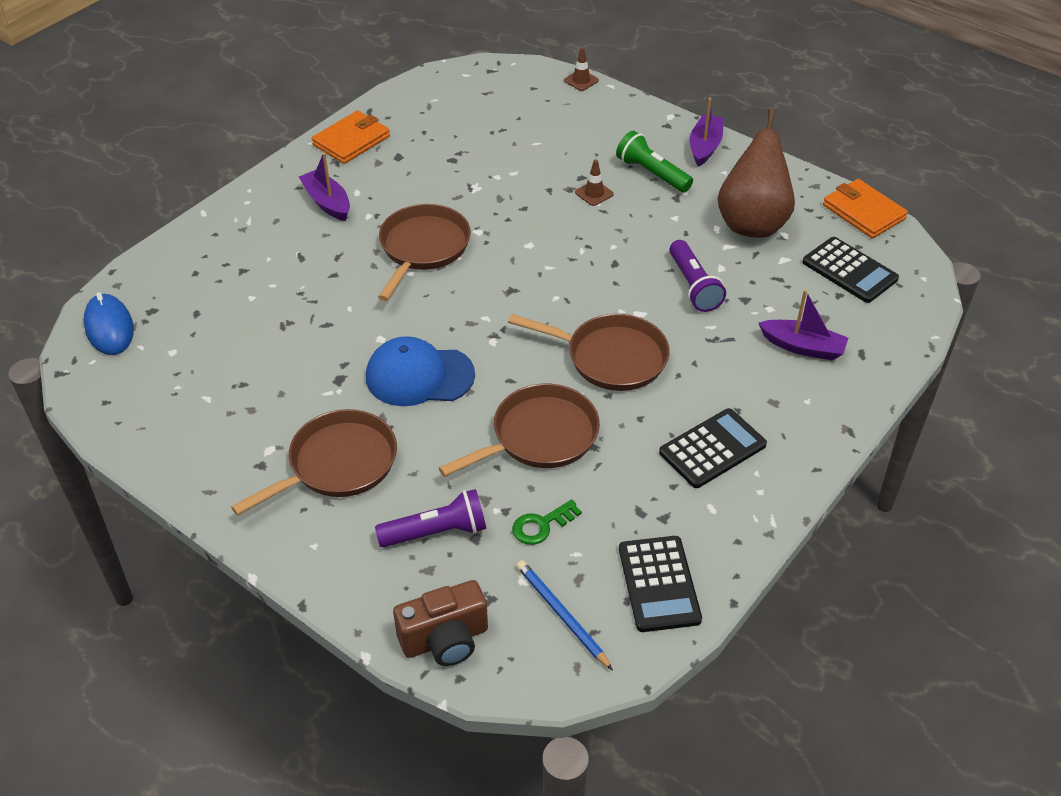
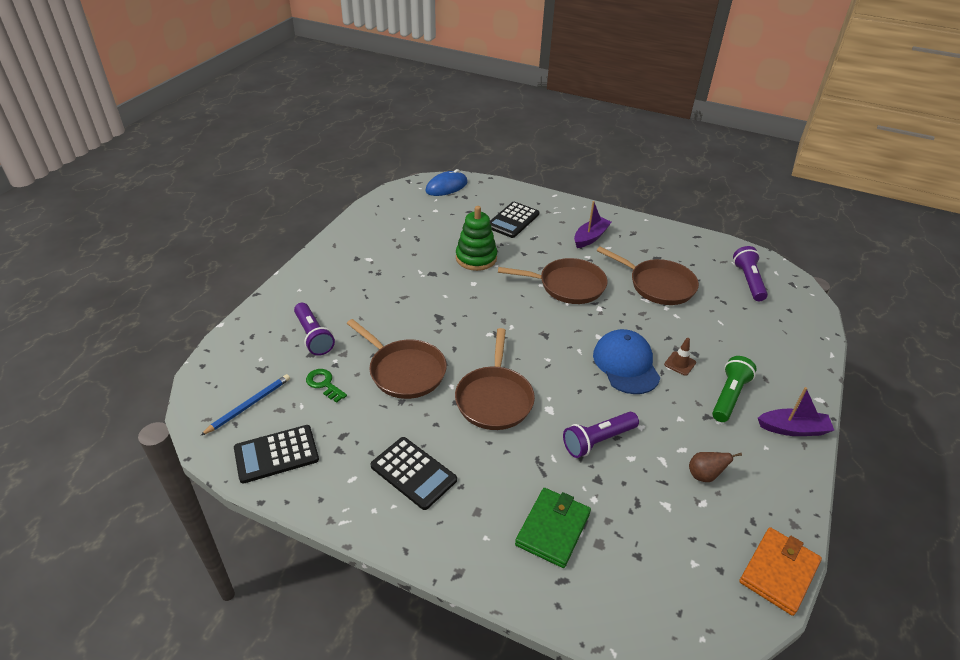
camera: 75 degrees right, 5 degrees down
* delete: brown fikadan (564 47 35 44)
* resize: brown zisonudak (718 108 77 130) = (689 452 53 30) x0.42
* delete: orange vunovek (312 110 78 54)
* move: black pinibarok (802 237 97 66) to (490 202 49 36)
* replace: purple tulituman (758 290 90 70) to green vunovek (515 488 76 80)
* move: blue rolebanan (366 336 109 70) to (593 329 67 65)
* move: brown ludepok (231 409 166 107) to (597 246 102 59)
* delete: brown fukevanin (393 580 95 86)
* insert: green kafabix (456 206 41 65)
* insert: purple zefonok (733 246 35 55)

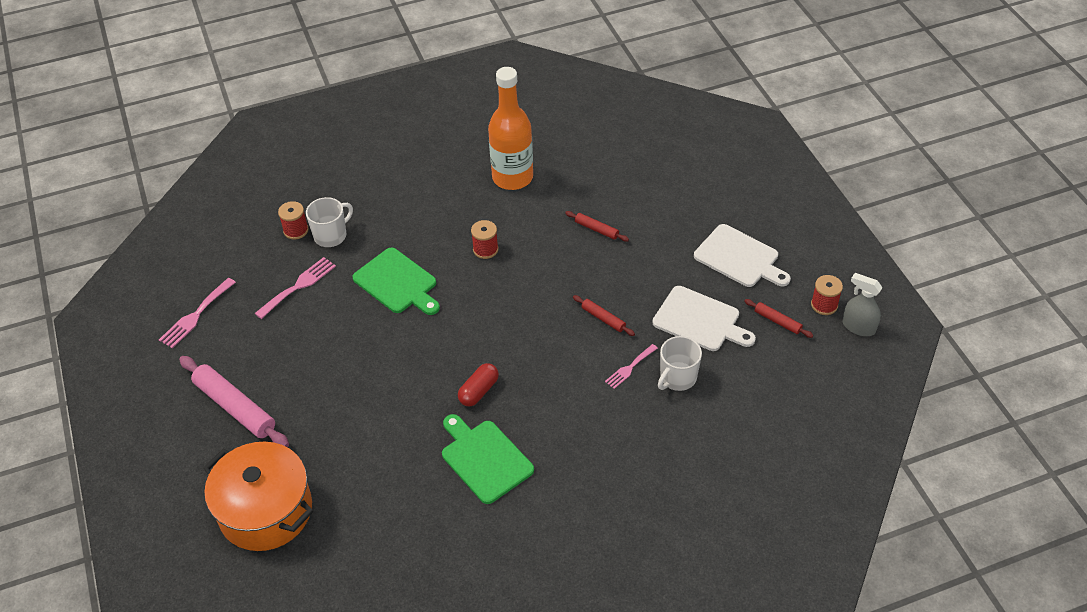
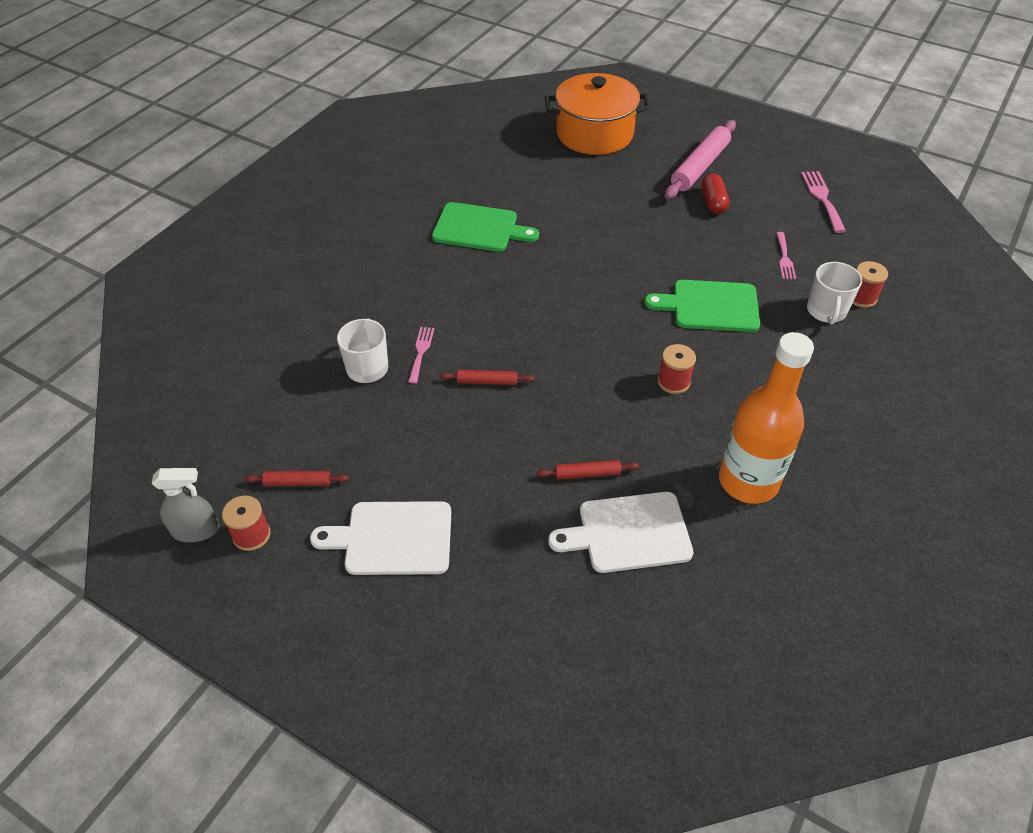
camera: 140 degrees right, 0 degrees up
* resize: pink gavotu (255 257 81 62) = (776 232 20 48) x0.66
* move: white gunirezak (652 286 104 65) to (548 492 145 81)
* rotate: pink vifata (179 356 110 91) = (665 120 71 79) 60 degrees counterclockwise
* move: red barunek (458 363 41 43) to (702 173 28 41)

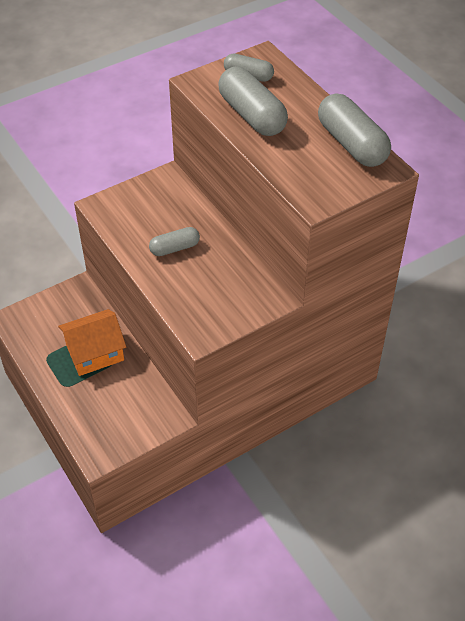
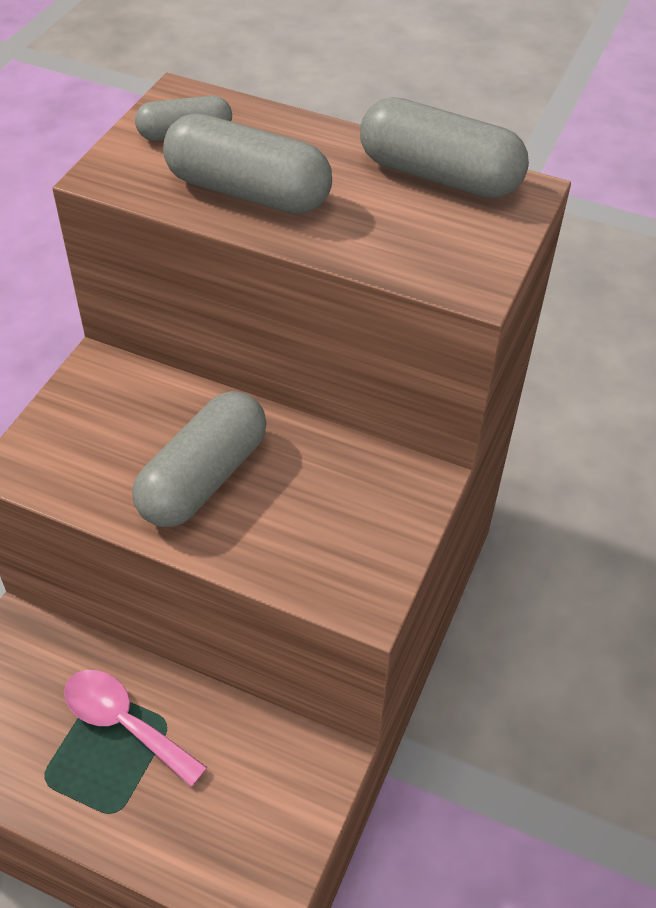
camera: 35 degrees left, 0 degrees up
* resize: grey barunek (149 227 51 29) = (132 391 135 136) x1.74
* replace: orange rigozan (58 309 68 67) to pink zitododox (64 670 144 117)

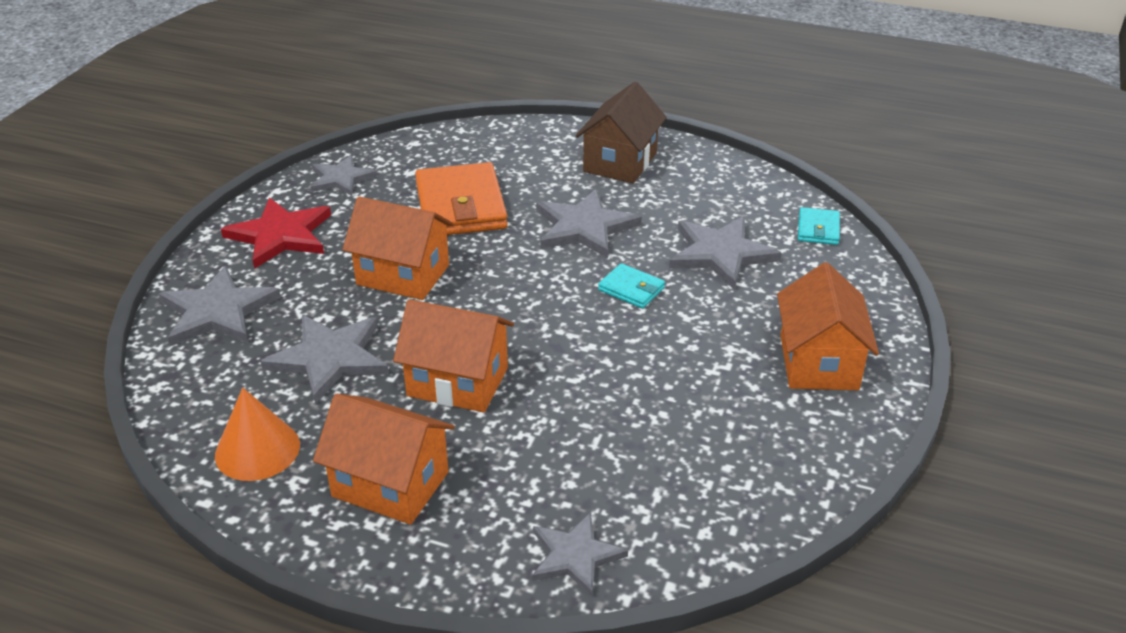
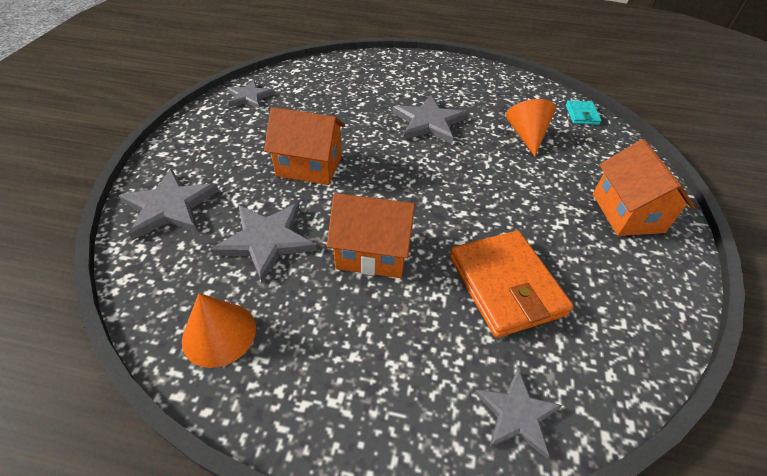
camera: 10 degrees left, 10 degrees up
* delete: brown rigozan (575 82 92 101)
* move: orange vunovek (415 162 93 73) to (450 231 123 107)
* delete: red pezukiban (221 197 110 72)
* replace: grey pezukiban (669 217 113 72) to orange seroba (506 99 50 57)
* delete: turquoise vunovek (598 263 67 45)
* delete: orange rigozan (313 394 142 131)

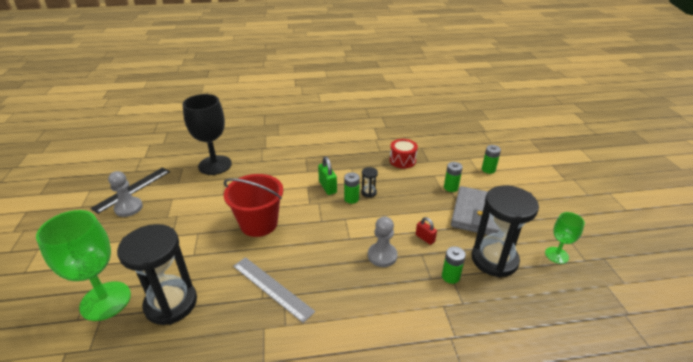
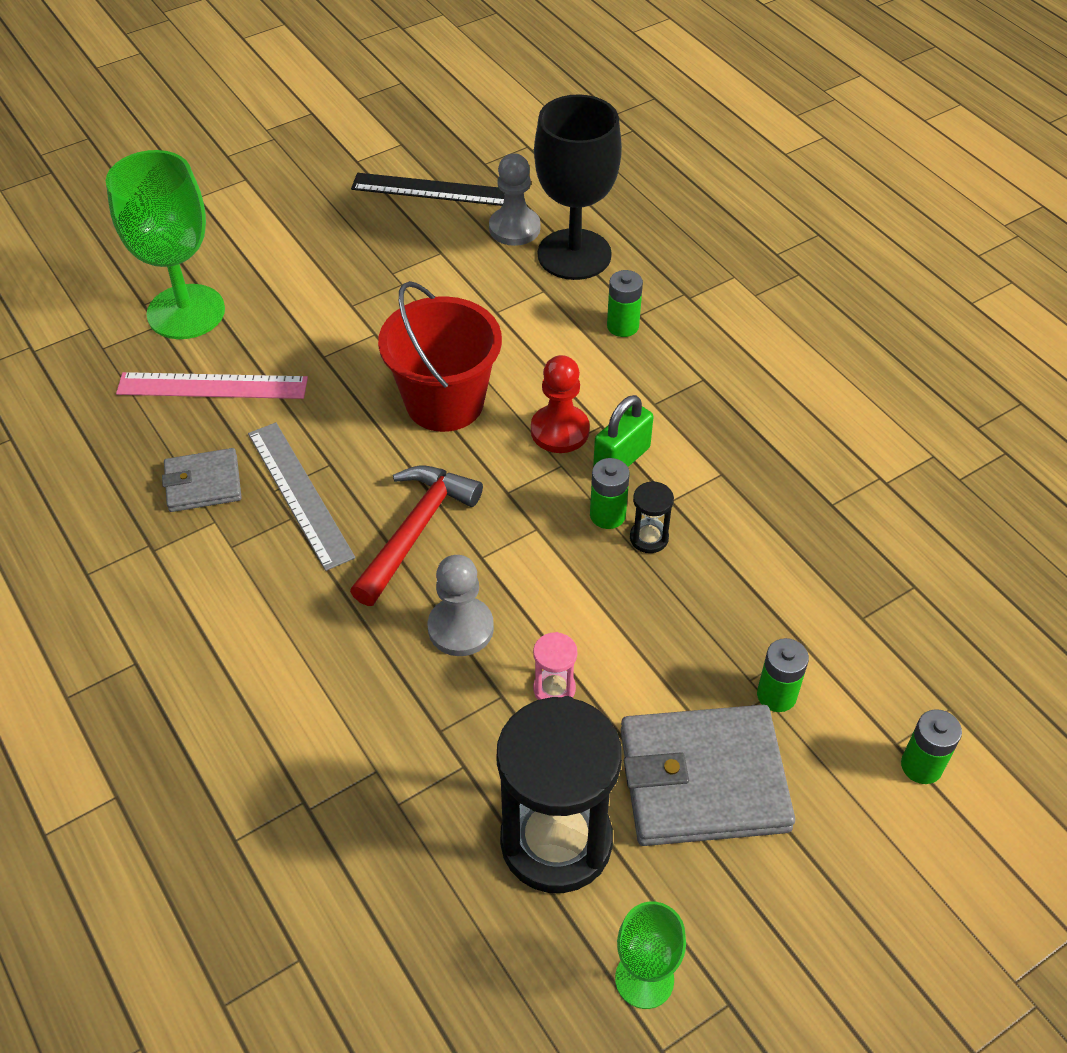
camera: 65 degrees right, 15 degrees up
* delete: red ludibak (390 139 28 29)
* move: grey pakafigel (108 171 35 46) to (489 153 51 93)
* replace: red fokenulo (416 217 21 28) to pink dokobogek (533 632 44 68)
* replace: black dokobogek (117 224 80 101) to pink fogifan (116 372 192 27)
* move: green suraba (442 246 24 38) to (607 270 36 67)
* rotate: grey fogifan (233 257 82 66) = (248 422 107 149) 45 degrees counterclockwise
* insert: red pakafigel (531 355 59 98)
* insert: grey vunovek (162 448 80 64)
* insert: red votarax (350 466 133 140)

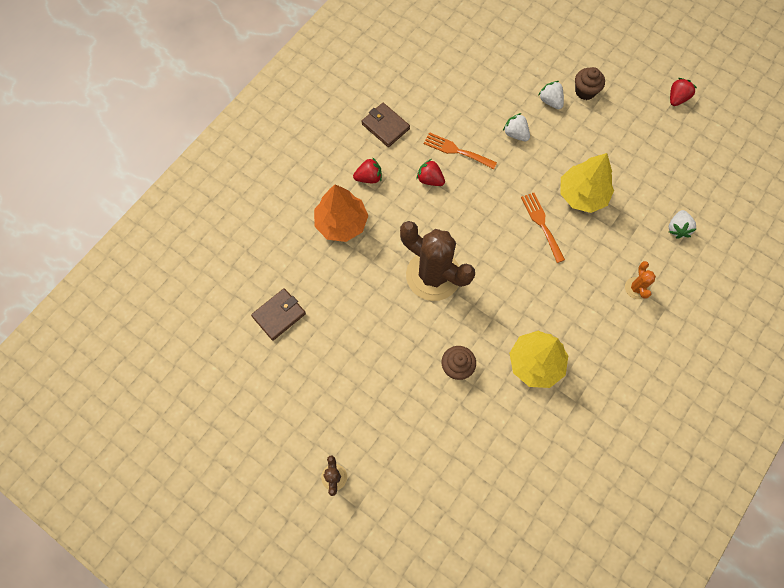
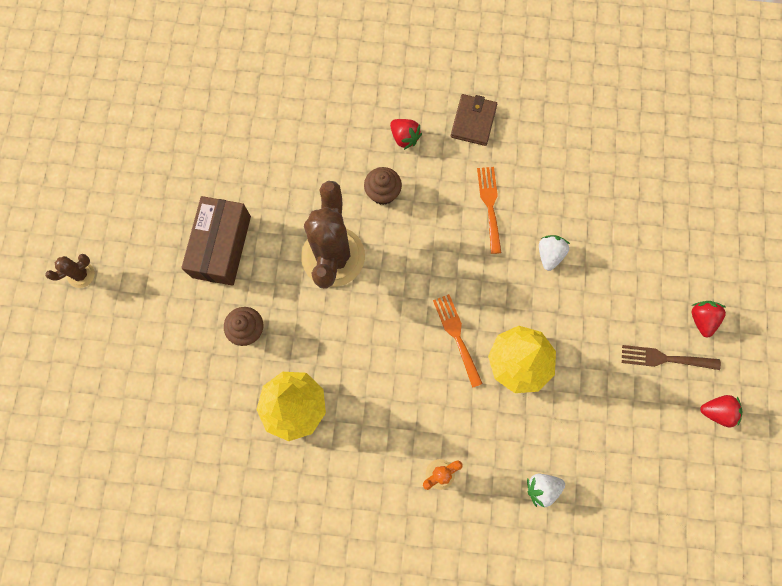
camera: 60 degrees right, 5 degrees up
* move: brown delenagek (575 67 30 33) to (364 167 38 38)
* delete: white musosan (539 81 25 28)
* move: red musosan (417 159 28 27) to (692 301 35 37)
* delete: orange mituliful (314 184 55 58)
* rotate: orange gavotu (521 193 44 70) = (433 294 50 94) 60 degrees counterclockwise
* delete: brown vunovek (251 288 55 53)
* insert: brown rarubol (181 196 70 90)
* insert: brown gavotu (622 345 99 25)

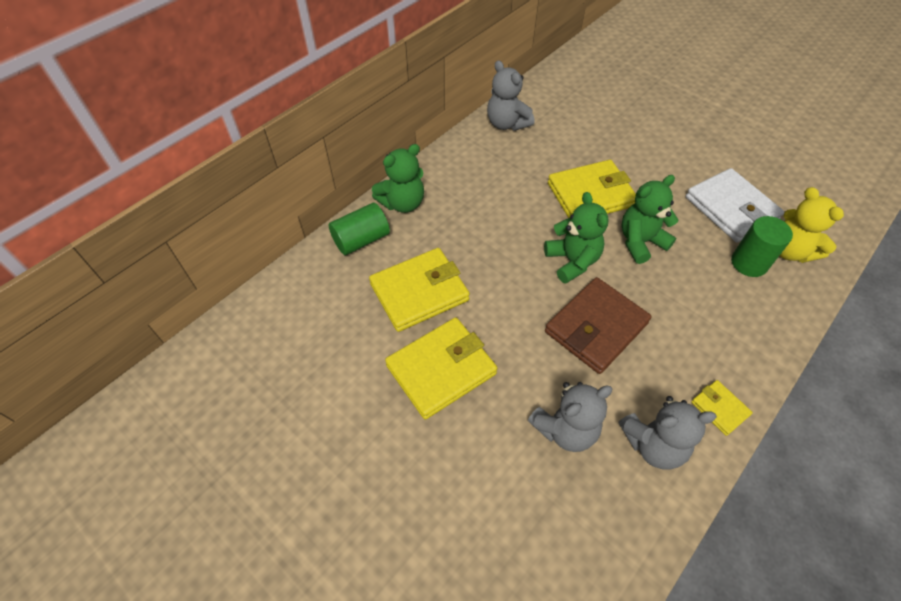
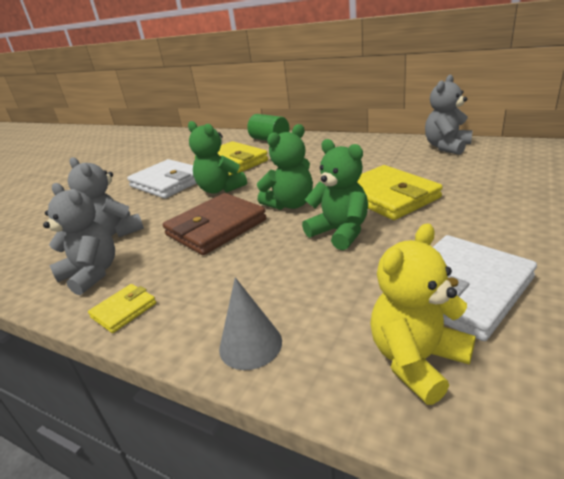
camera: 80 degrees right, 25 degrees down
* move: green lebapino (372 144 52 69) to (188 121 59 73)
* delete: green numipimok (731 216 62 61)
* rotate: brown vunovek (545 277 107 97) = (163 193 104 62) 75 degrees counterclockwise
* recolor: yellow vunovek (385 317 112 102) to white vunovek (127 159 69 40)
* rotate: grey lebapino (619 396 98 74) = (43 183 72 112) 150 degrees clockwise
* insert: grey seroba (219 277 63 93)

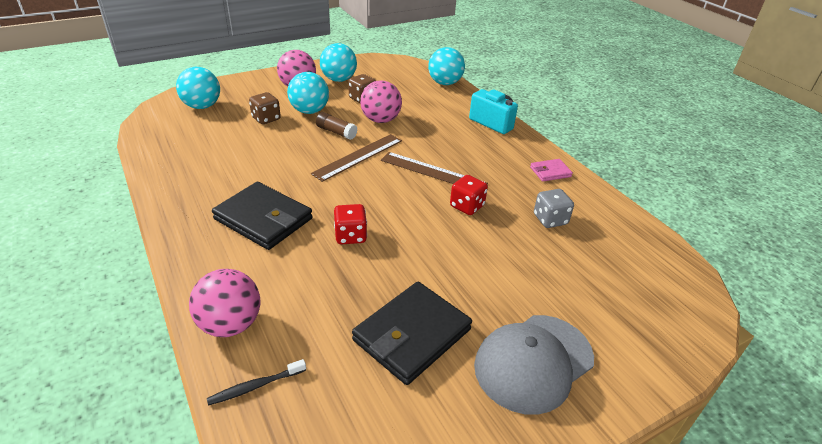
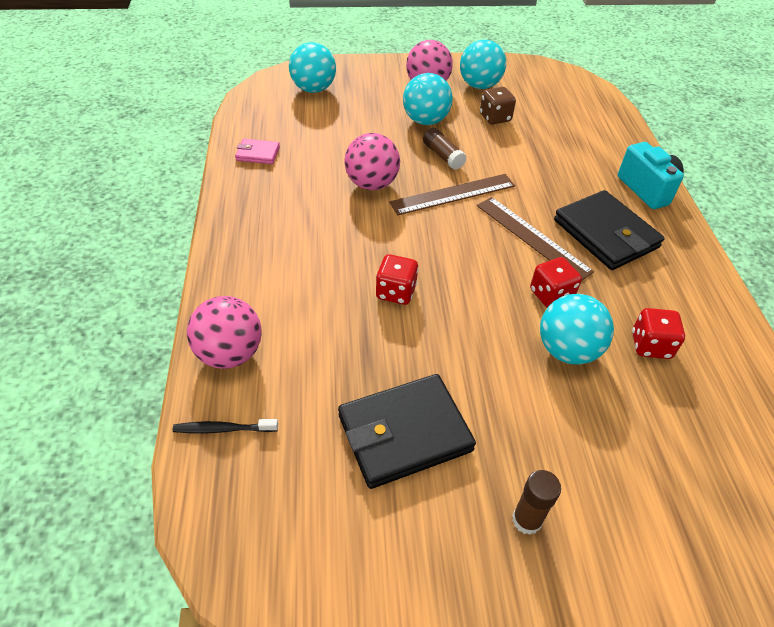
camera: 25 degrees right, 10 degrees up
* move: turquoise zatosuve (428 47 37 38) to (540 294 74 71)
* move: pink zatosuve (360 80 42 43) to (344 133 56 57)
* delete: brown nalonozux (249 92 32 32)
* move: pink vunovek (530 159 43 22) to (235 139 45 25)
* move: black vunovek (212 182 101 68) to (554 190 110 80)
* recolor: grey nalonozux (534 189 40 39) to red nalonozux (632 308 53 51)
* replace: grey rolebanan (474 315 120 100) to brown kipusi (512 470 49 65)

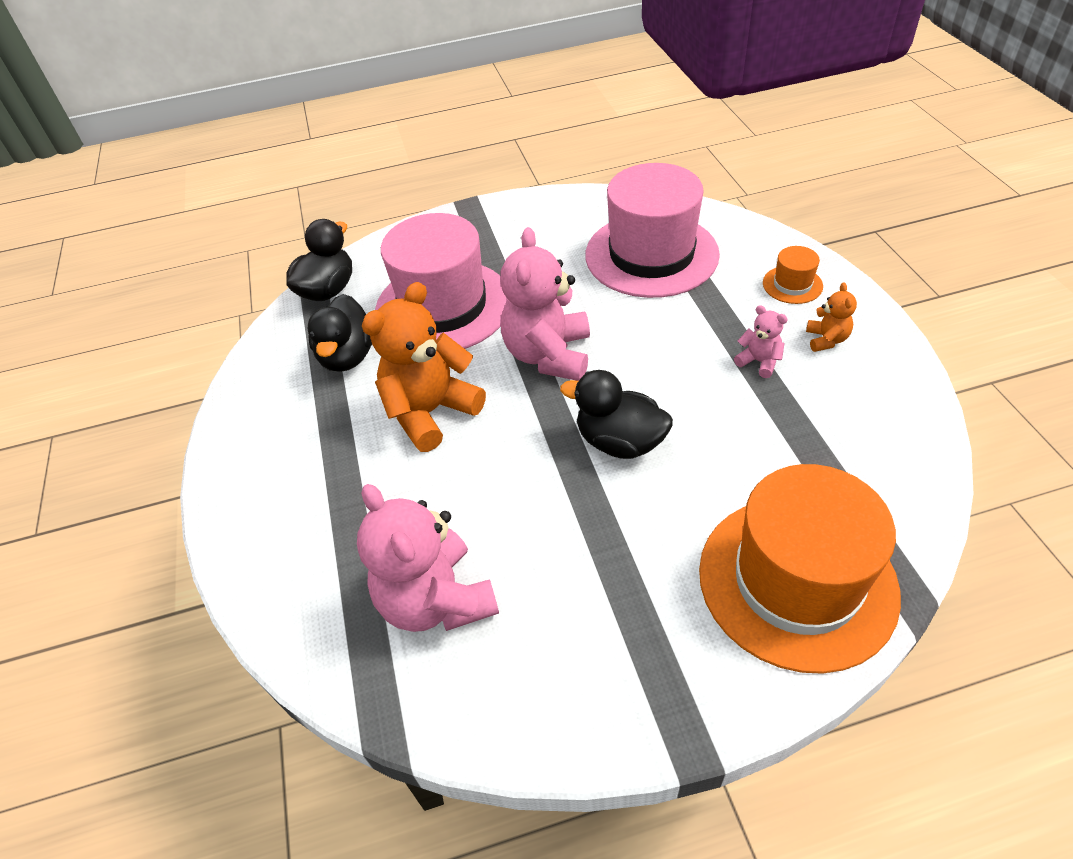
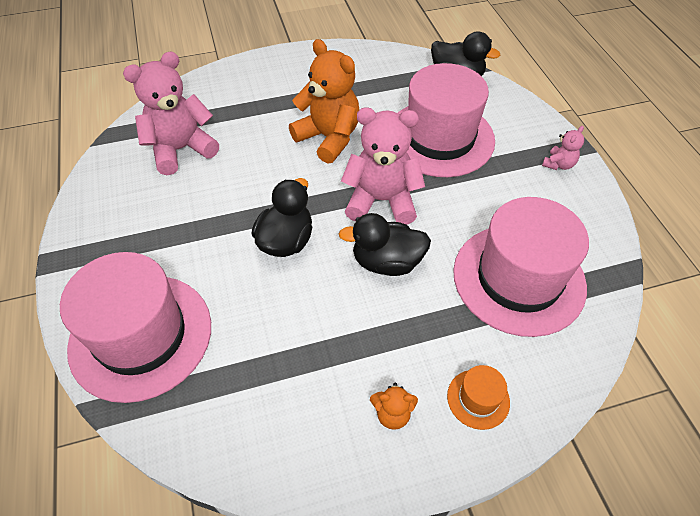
camera: 85 degrees right, 5 degrees up
* move: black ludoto (308 294 64 78) to (339 213 92 63)
* move: pink lebapino (734 305 54 73) to (542 126 42 44)
* recolor: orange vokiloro (699 464 202 210) to pink vokiloro (60 252 151 151)

